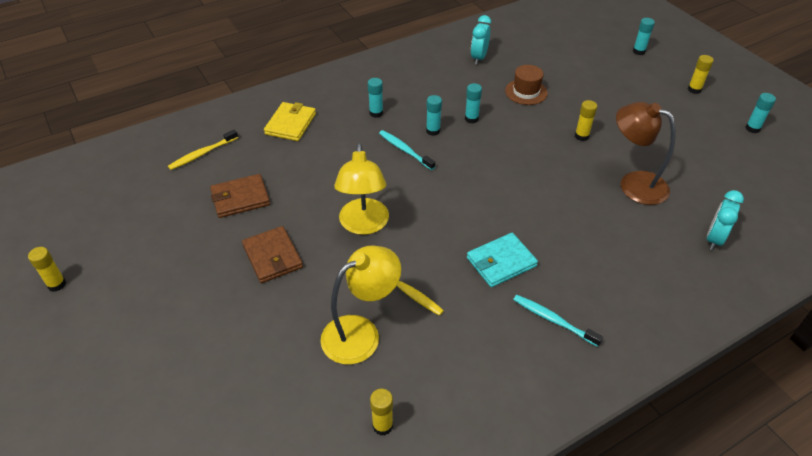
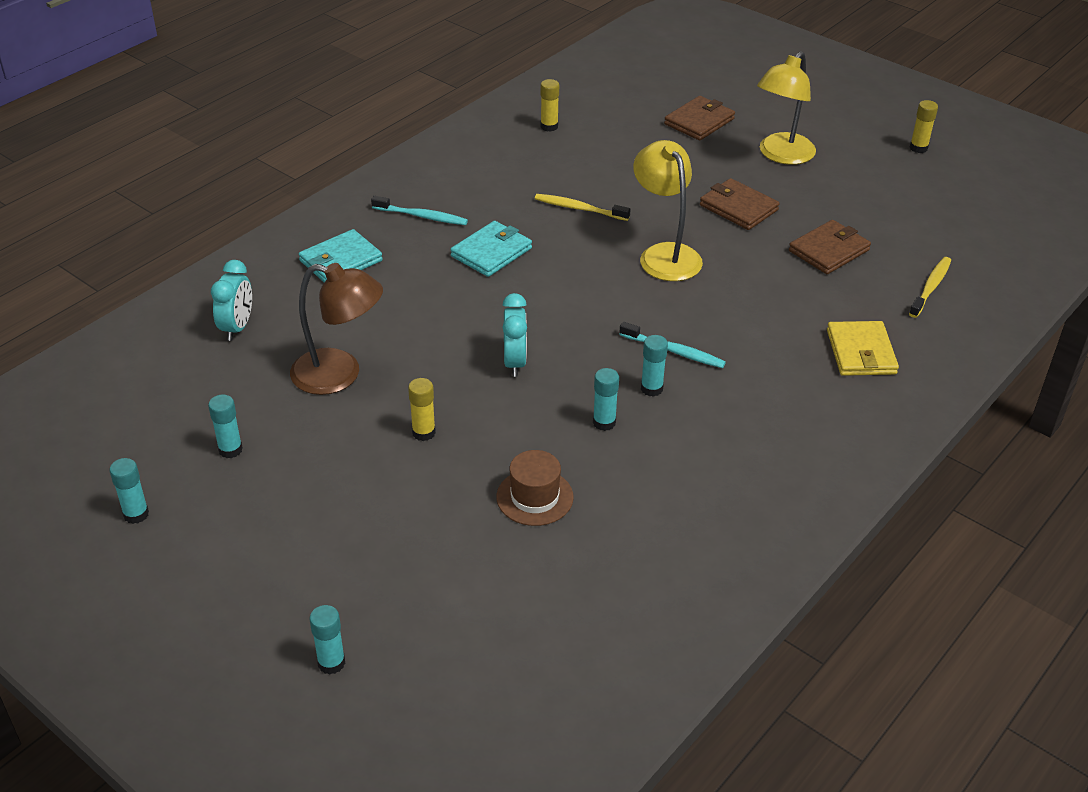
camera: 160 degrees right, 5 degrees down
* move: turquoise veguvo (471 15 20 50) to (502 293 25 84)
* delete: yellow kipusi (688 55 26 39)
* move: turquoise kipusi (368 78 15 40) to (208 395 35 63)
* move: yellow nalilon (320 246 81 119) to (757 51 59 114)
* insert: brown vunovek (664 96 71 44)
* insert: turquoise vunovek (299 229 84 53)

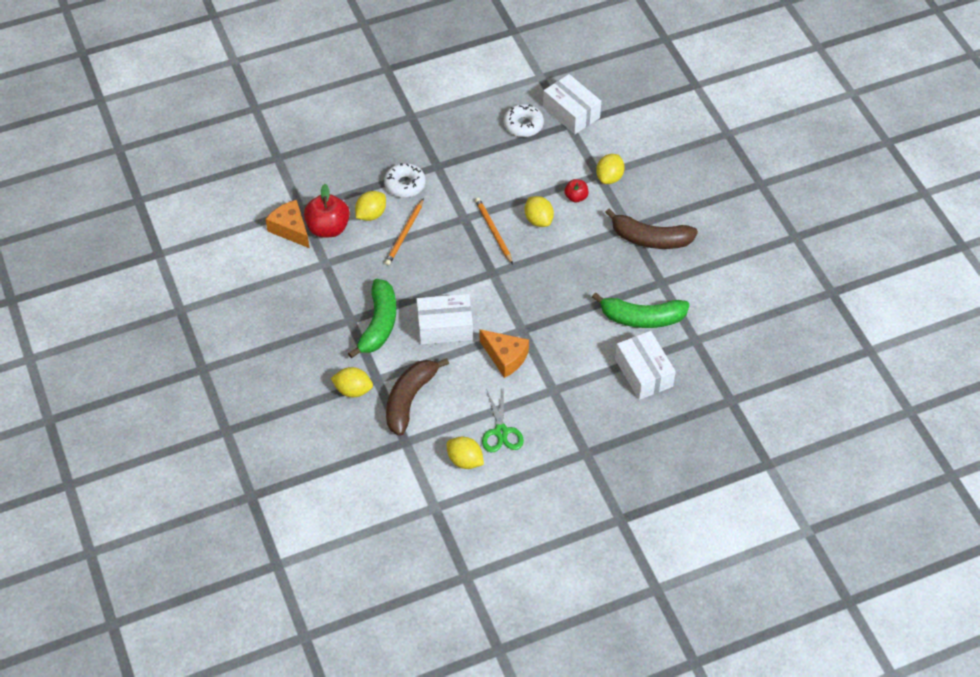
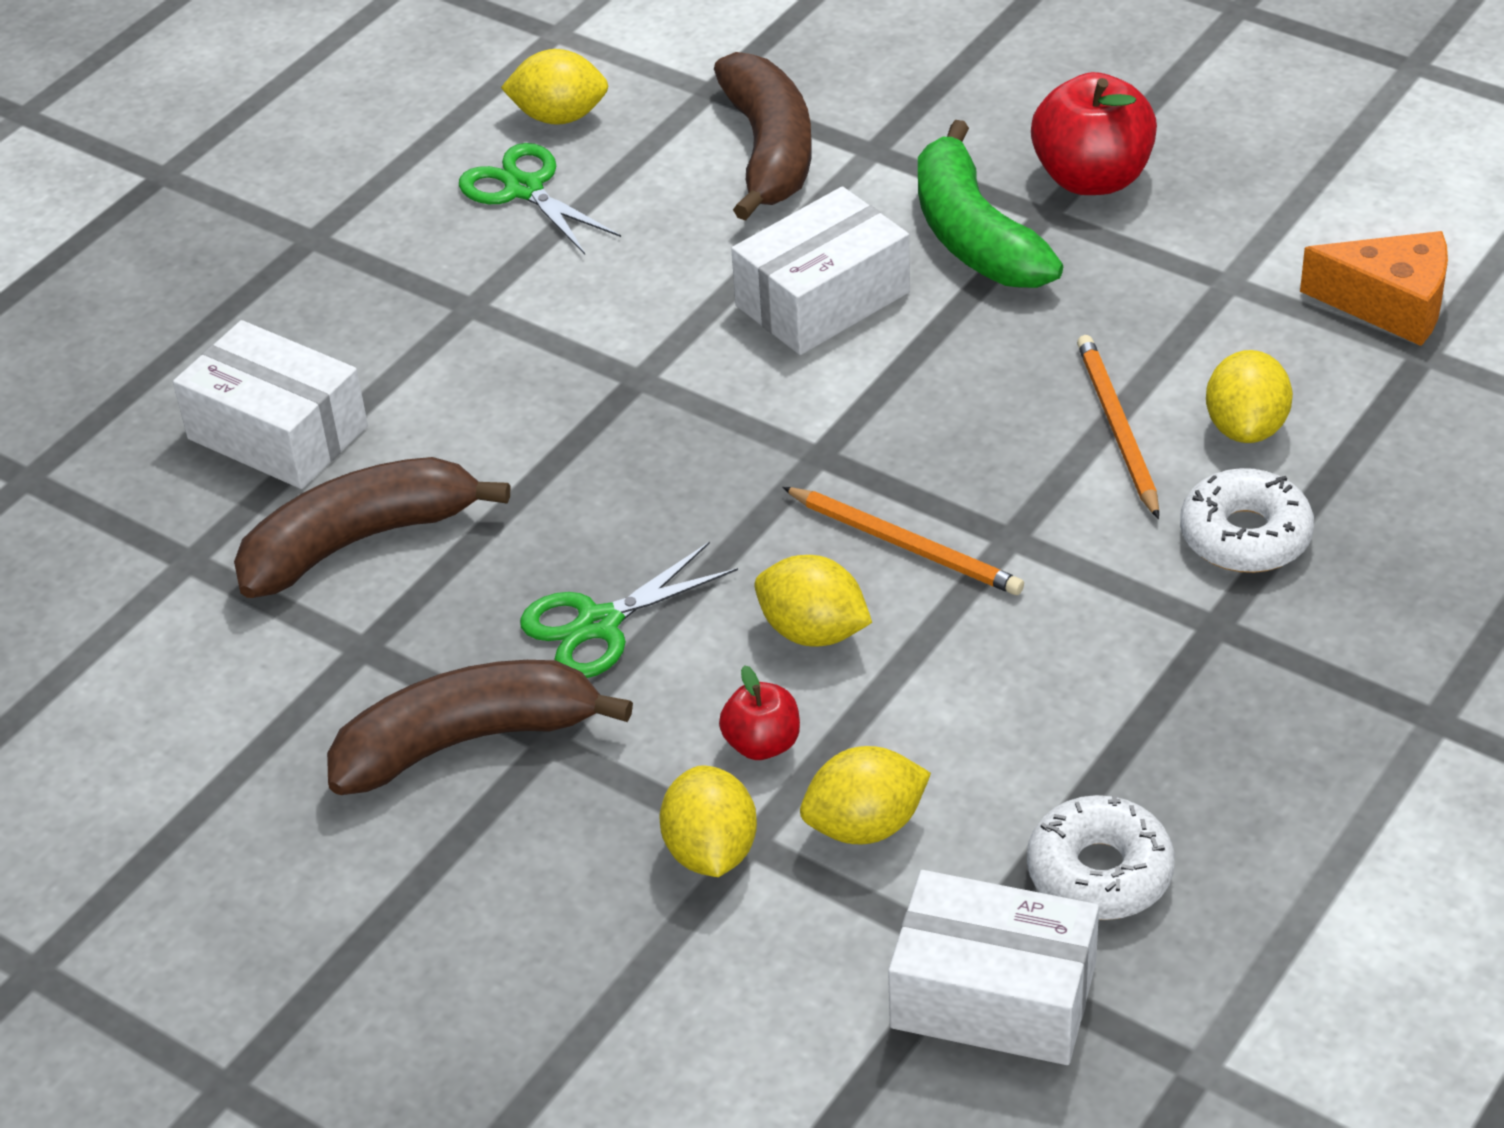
camera: 150 degrees right, 10 degrees down
* move: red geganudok (304 184 46 54) to (1031 72 126 123)
* recolor: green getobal (592 292 98 36) to brown getobal (234 457 276 141)
* delete: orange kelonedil (480 329 49 49)
* move: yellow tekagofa (331 367 42 30) to (800 746 131 98)
* insert: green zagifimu (520 541 218 137)

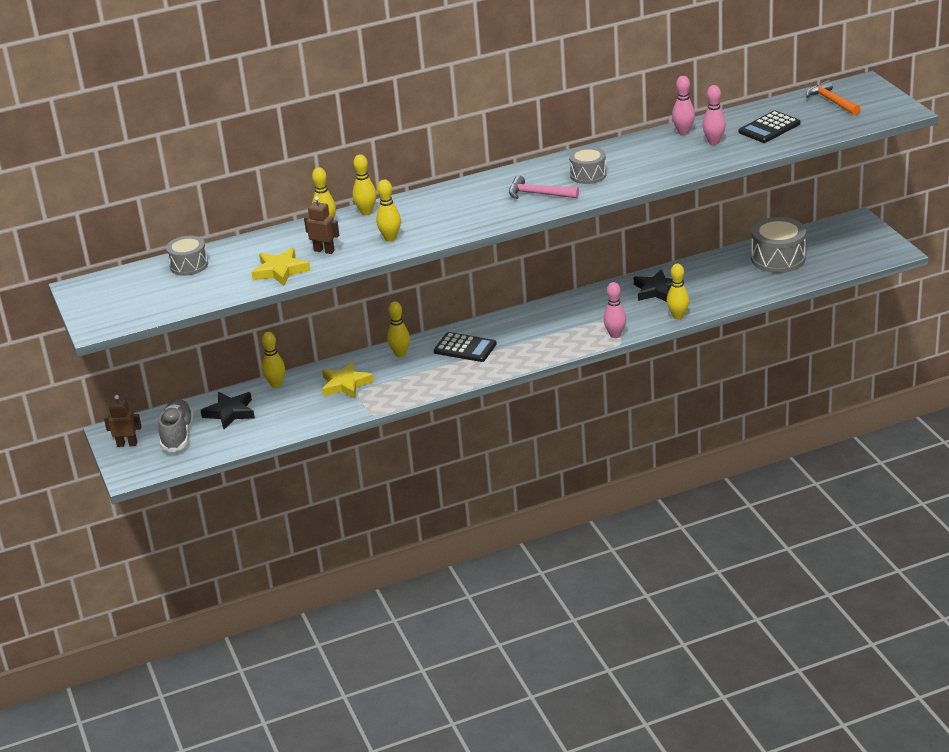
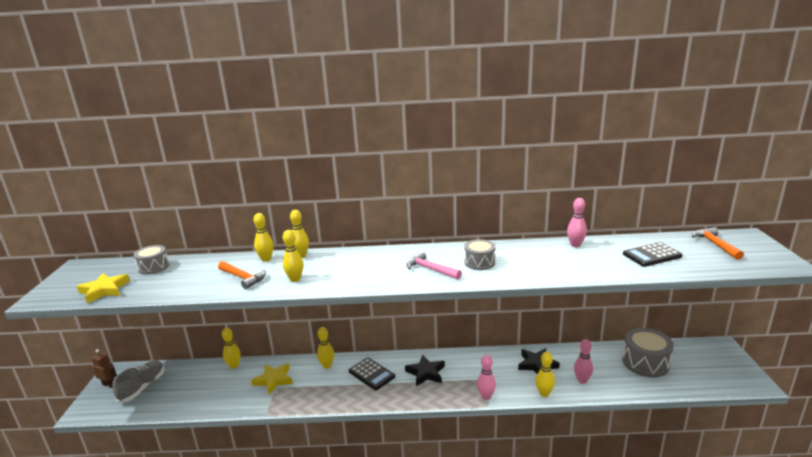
camera: 20 degrees right, 10 degrees down
* move: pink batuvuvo (702 85 24 60) to (574 339 19 45)
* replace: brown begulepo (304 196 35 58) to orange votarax (218 261 48 28)
* move: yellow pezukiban (252 248 58 38) to (77 273 53 30)
* move: black pezukiban (200 392 55 37) to (405 355 40 31)

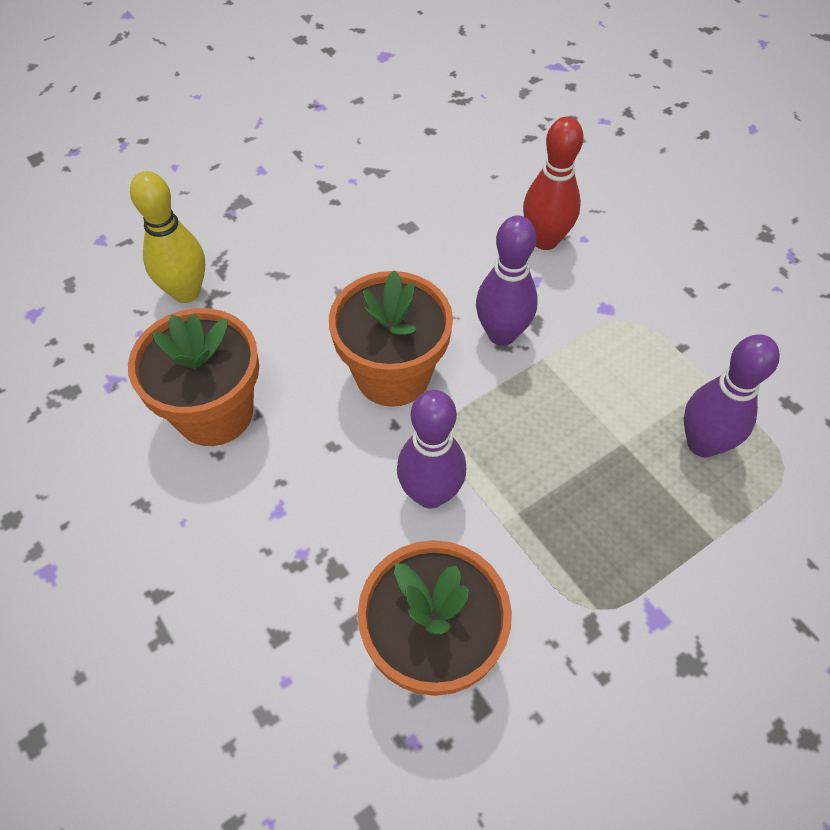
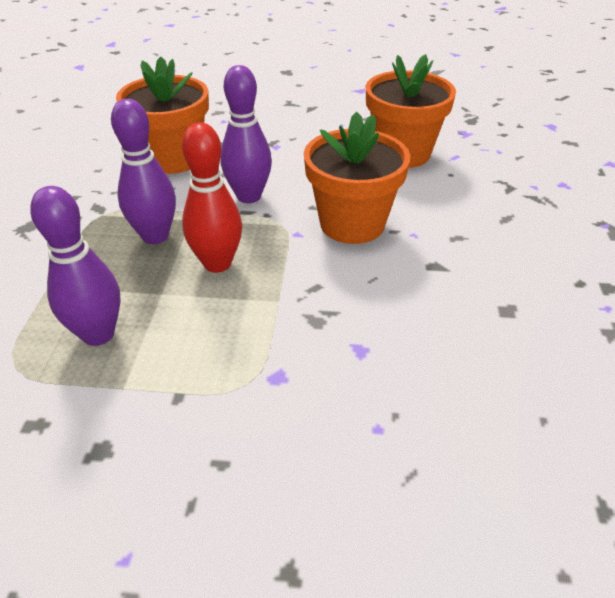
camera: 130 degrees right, 15 degrees down
* move: red batuvuvo (523 116 60 134) to (182 122 60 151)
* delete: yellow batuvuvo (130 171 75 132)
* move: purple batuvuvo (476 215 62 131) to (111 99 65 145)

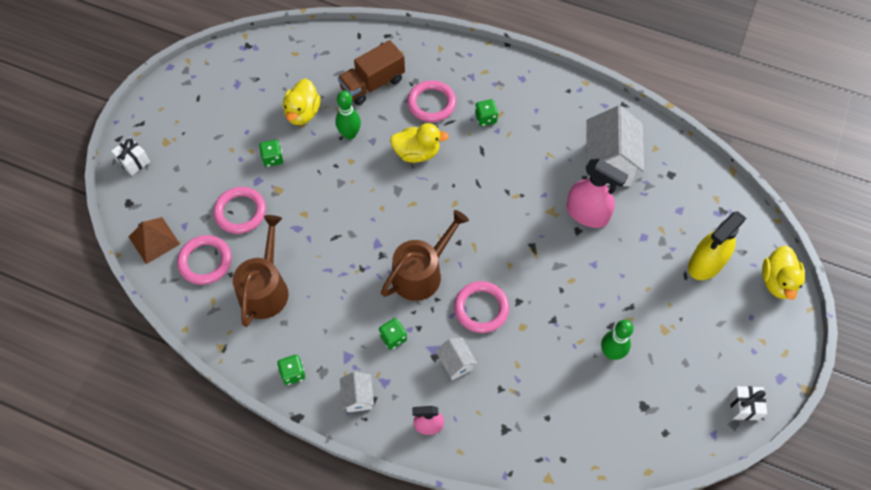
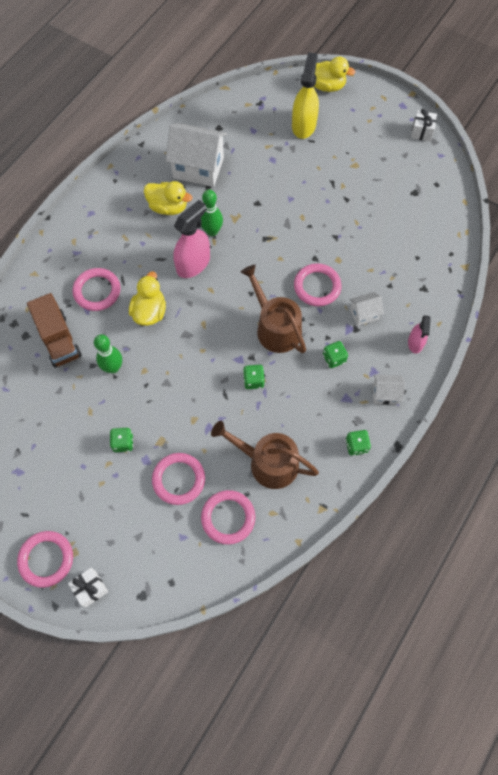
camera: 80 degrees left, 5 degrees up
* move: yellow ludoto (283 79 37 46) to (144 181 48 34)
* move: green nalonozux (475 99 23 27) to (243 365 22 24)
* move: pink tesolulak (567 159 61 69) to (173 200 37 78)
* rotate: yellow tesolulak (688 211 58 69) = (292 52 27 87) 135 degrees counterclockwise
* delete: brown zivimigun (129 217 51 47)
* move: green batuvuvo (601 320 33 40) to (201 189 22 47)
* insert: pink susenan (17 531 56 57)

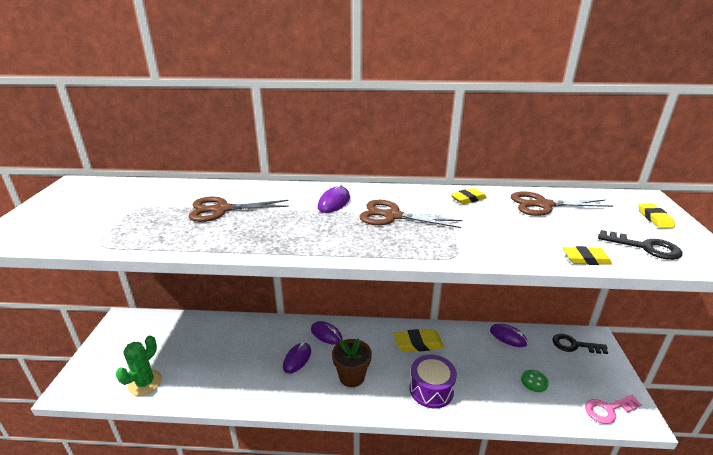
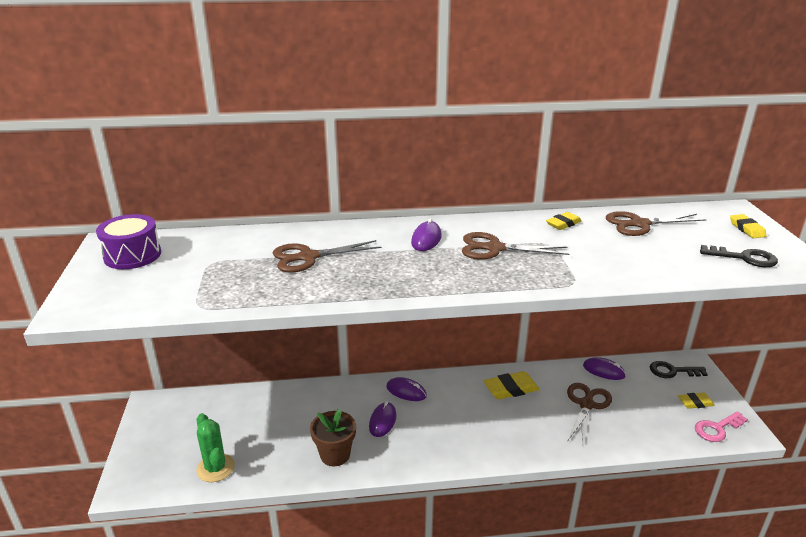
camera: 10 degrees left, 0 degrees up
* move: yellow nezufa (563 246 49 19) to (678 393 37 16)
* rotate: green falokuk (116 336 46 60) = (196 413 39 69) 45 degrees counterclockwise
* move: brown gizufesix (332 338 40 49) to (310 409 46 57)
* move: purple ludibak (410 354 47 55) to (96 214 65 55)
* delete: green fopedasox (521 370 28 22)
* insert: brown zagifimu (567 383 45 62)

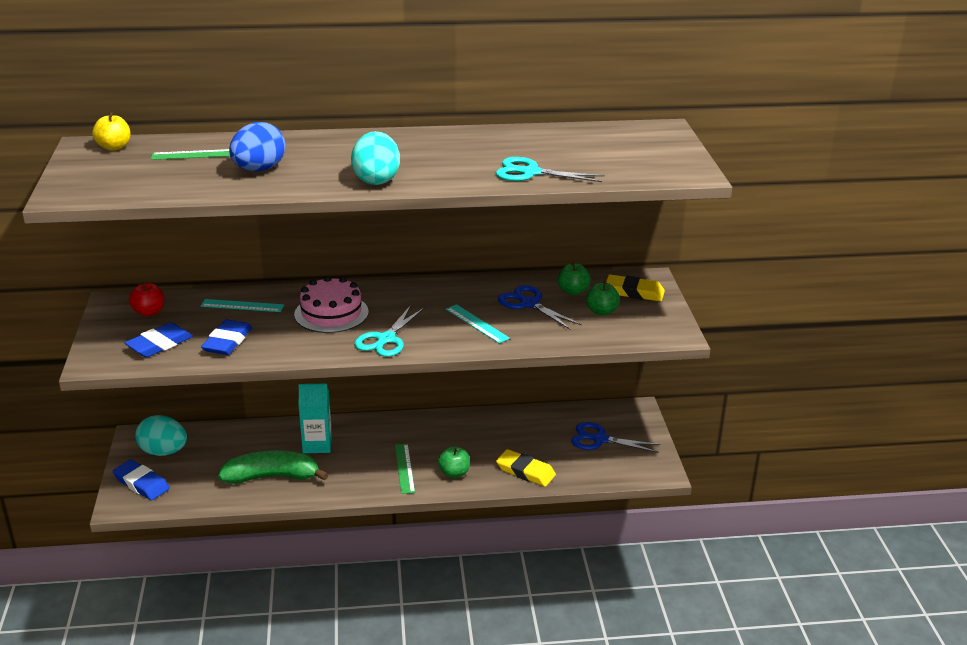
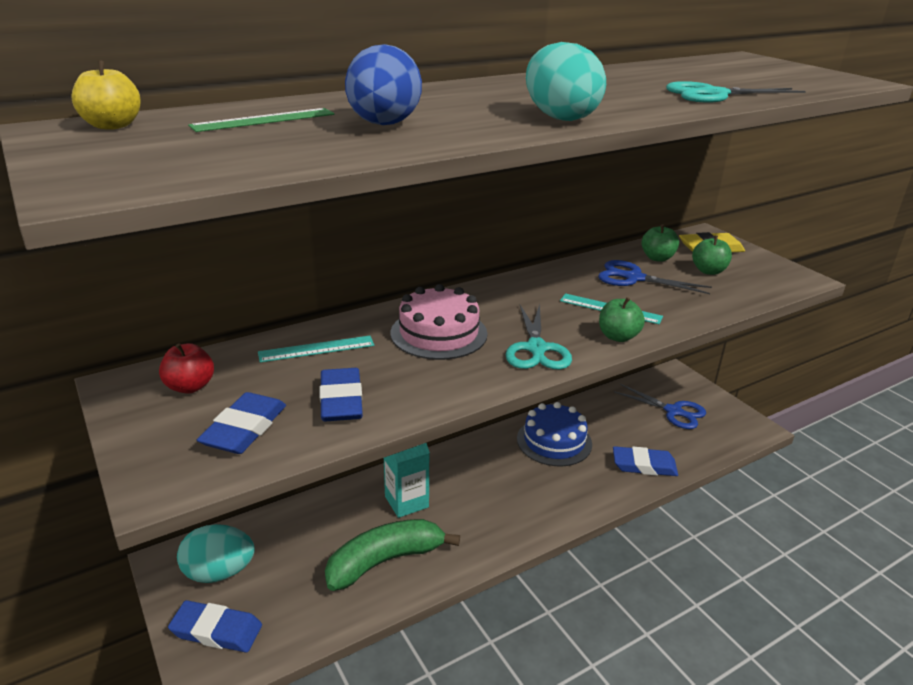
camera: 25 degrees left, 0 degrees up
* rotate: blue zagifimu (571 422 90 31) = (614 384 92 45) 135 degrees counterclockwise
* delete: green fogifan (395 444 20 50)
* move: green geganudok (438 446 32 32) to (599 297 46 45)
* recolor: yellow nezufa (496 449 60 38) to blue nezufa (613 446 65 30)
* insert: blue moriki (517 402 75 64)

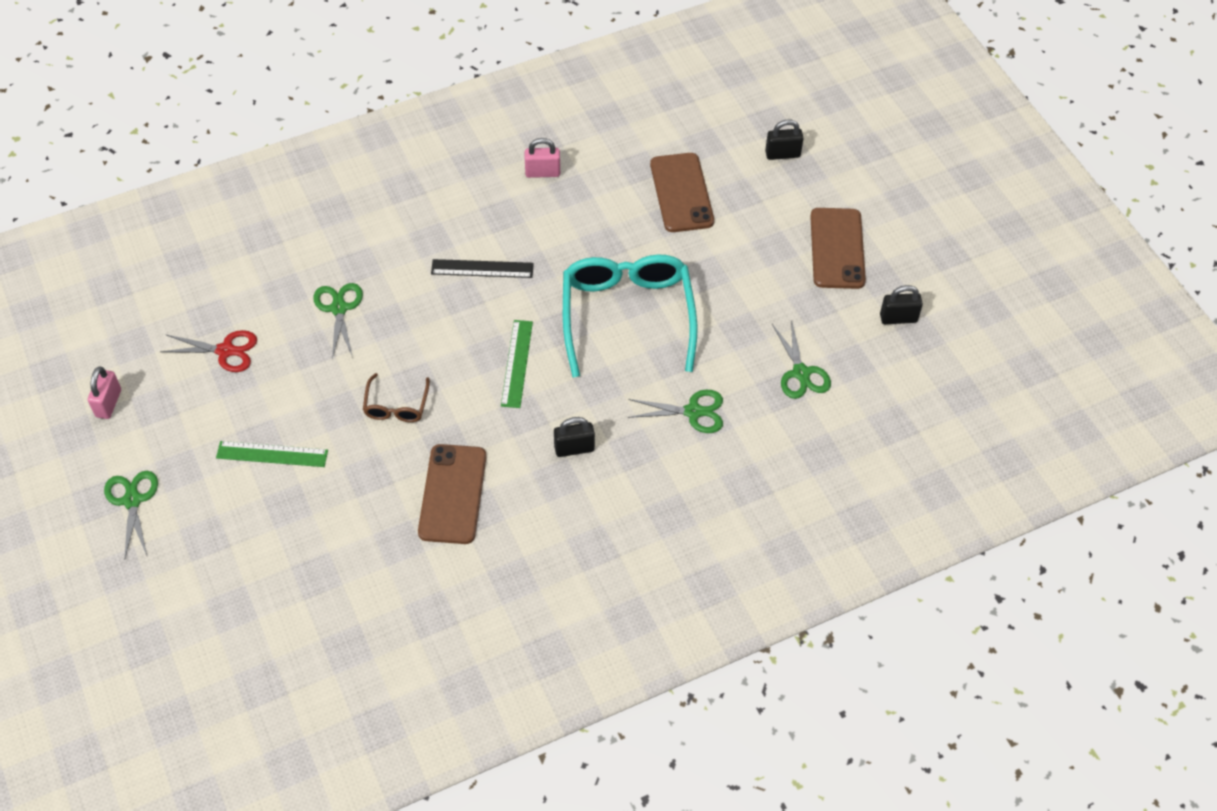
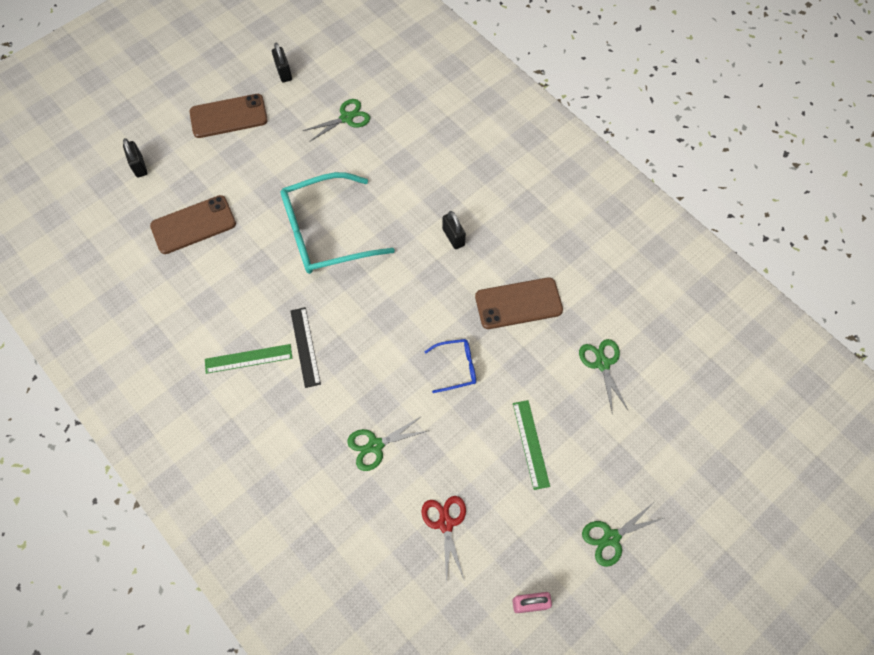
camera: 105 degrees left, 10 degrees up
* delete: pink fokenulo (524 138 36 40)
* move: green fogifan (501 320 32 88) to (205 344 87 30)
* recolor: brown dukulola (363 373 67 49) to blue dukulola (425 339 51 54)
* move: green zagifimu (628 390 95 43) to (579 339 50 72)

